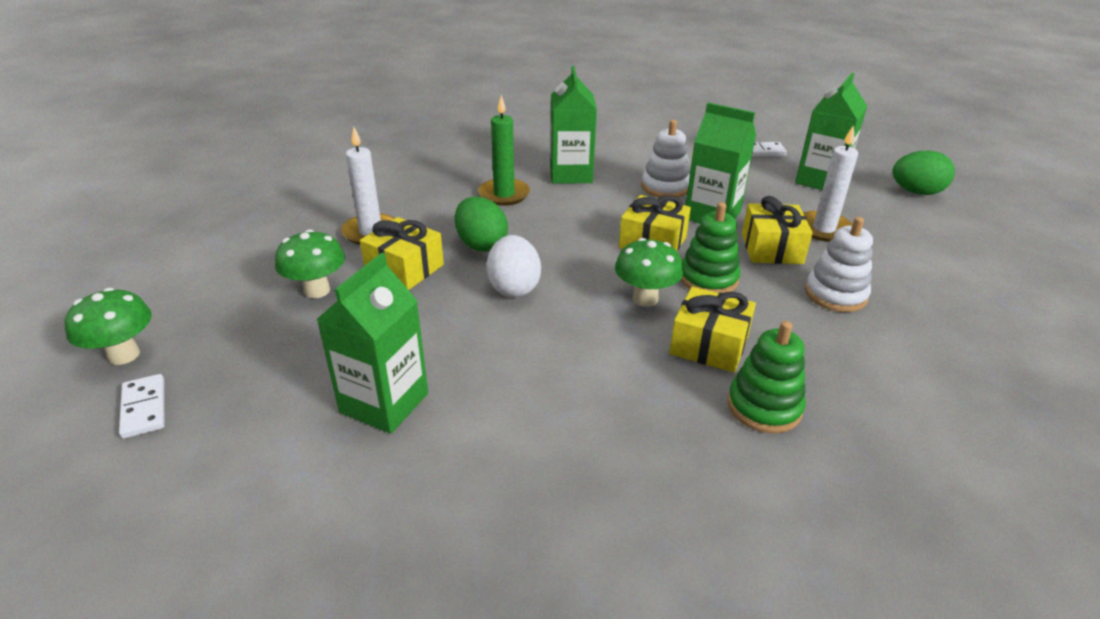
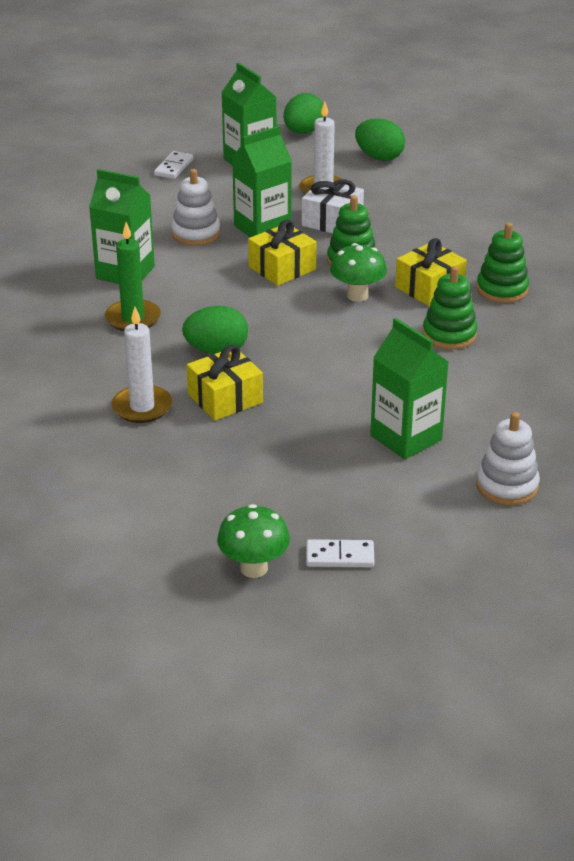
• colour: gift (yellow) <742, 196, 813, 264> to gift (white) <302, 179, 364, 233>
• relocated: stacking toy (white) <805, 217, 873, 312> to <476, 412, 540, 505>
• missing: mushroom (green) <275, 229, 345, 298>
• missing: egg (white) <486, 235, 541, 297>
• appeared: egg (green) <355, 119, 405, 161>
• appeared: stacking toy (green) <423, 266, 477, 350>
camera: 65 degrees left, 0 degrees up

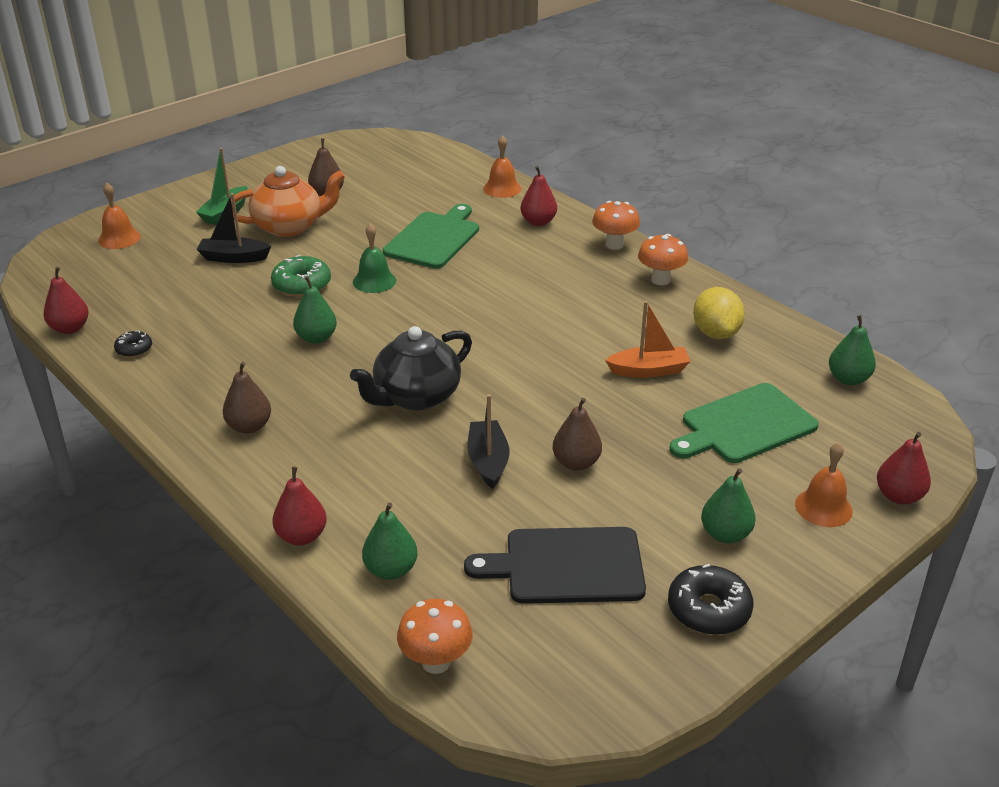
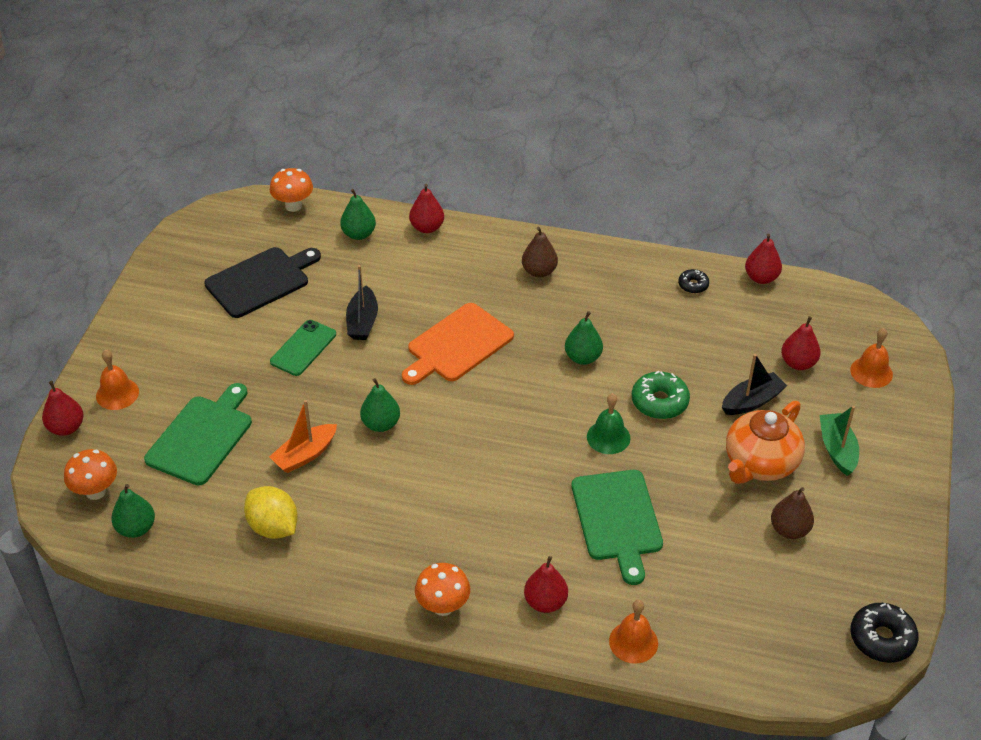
• relocated: mushroom (orange) <638, 234, 688, 285> to <64, 449, 117, 500>
• exchanged: teapot (black) <350, 326, 472, 410> to cutting board (orange) <402, 303, 514, 385>
• spun: boat (black) <467, 394, 509, 489> = <346, 265, 378, 340> 45 degrees clockwise
• exchanged: pear (brown) <553, 398, 602, 471> to phone (green) <270, 320, 336, 376>
• relocated: pear (green) <701, 468, 756, 543> to <360, 378, 400, 432>
• relocated: donut (black) <668, 564, 754, 635> to <850, 603, 919, 663>
• appeared: pear (red) <781, 316, 820, 370>
camera: 145 degrees right, 10 degrees up

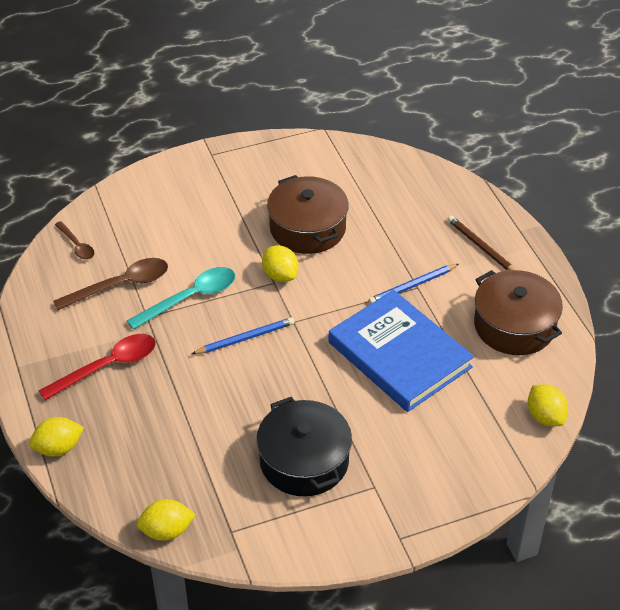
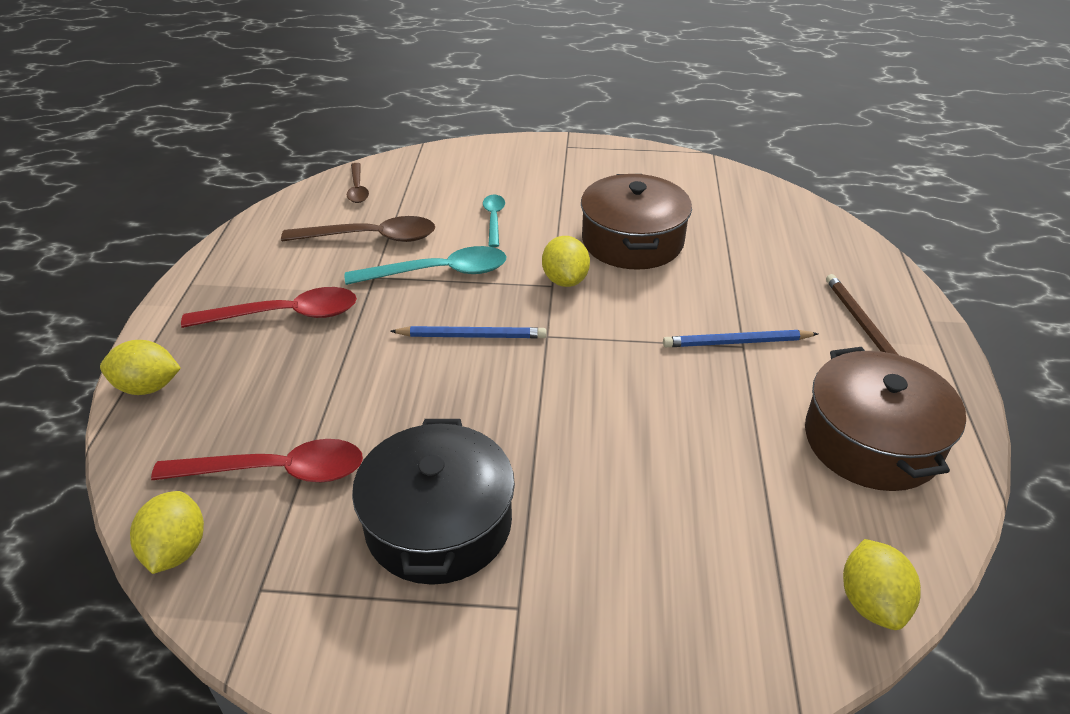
• missing: book (blue) <329, 290, 474, 412>
• spun: lemon (yellow) <137, 499, 196, 541> = <130, 491, 204, 574> 75 degrees clockwise
• appeared: spoon (turquoise) <483, 195, 505, 247>
• appeared: spoon (red) <151, 439, 363, 482>
camera: 25 degrees right, 5 degrees down

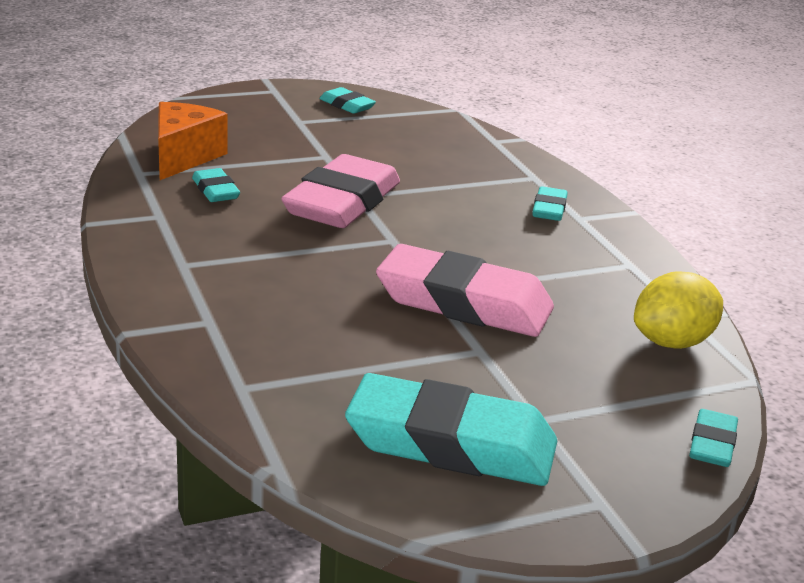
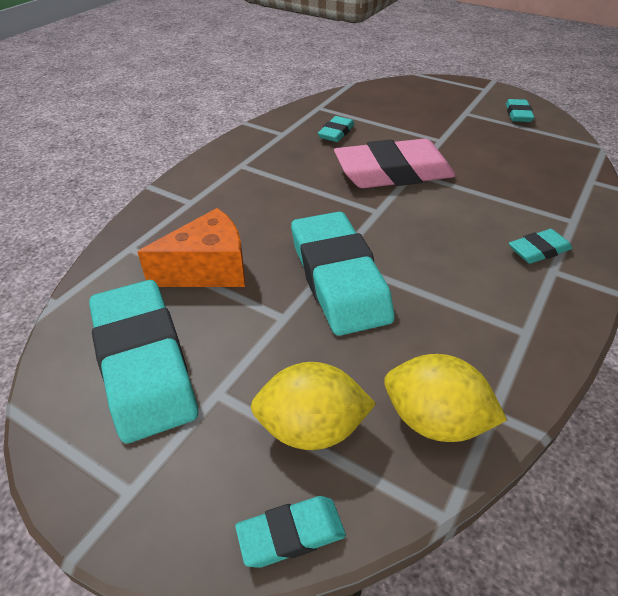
• relocated: cheese (orange) <158, 102, 228, 180> to <137, 208, 245, 287>
• colour: eraser (pink) <376, 244, 554, 337> to eraser (turquoise) <291, 212, 395, 336>
• appeared: lemon (yellow) <251, 362, 376, 450>
camera: 55 degrees right, 15 degrees up

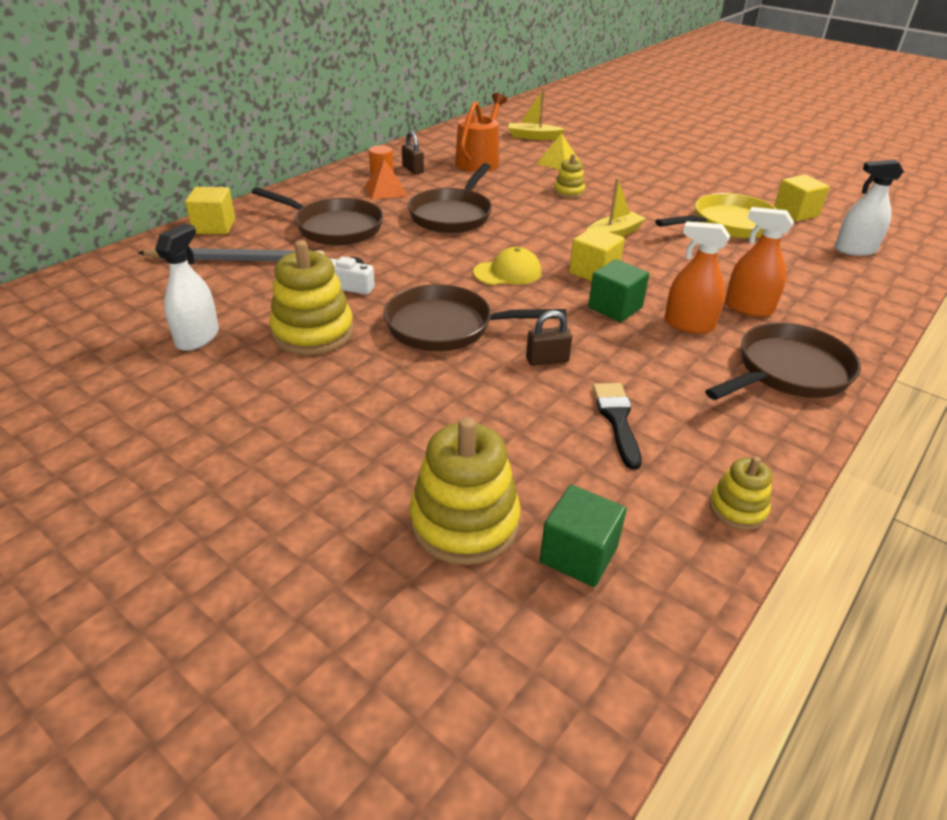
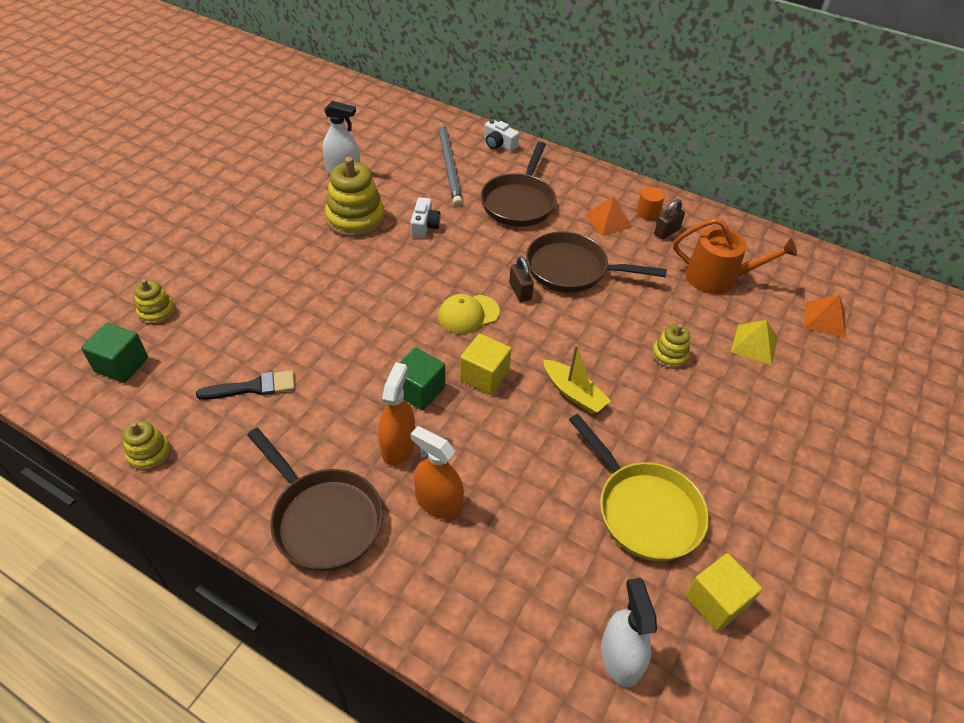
• exchanged: boat (yellow) <508, 89, 565, 140> to pyramid (orange) <805, 295, 846, 338>
• exchanged: cube (yellow) <185, 187, 236, 234> to camera (white) <484, 119, 519, 151>
• spun: spray bottle (orange) <725, 207, 794, 317> = <410, 426, 464, 519> 75 degrees counterclockwise
• spun: cap (yellow) <473, 247, 541, 285> = <438, 294, 500, 334> 90 degrees clockwise
• missing: pan (brown) <384, 284, 566, 351>
• relocated: padlock (brown) <526, 310, 572, 366> to <509, 256, 534, 302>
• size: stacking toy (yellow) <409, 417, 521, 565> = <134, 279, 175, 325> x0.54
camera: 80 degrees right, 10 degrees up

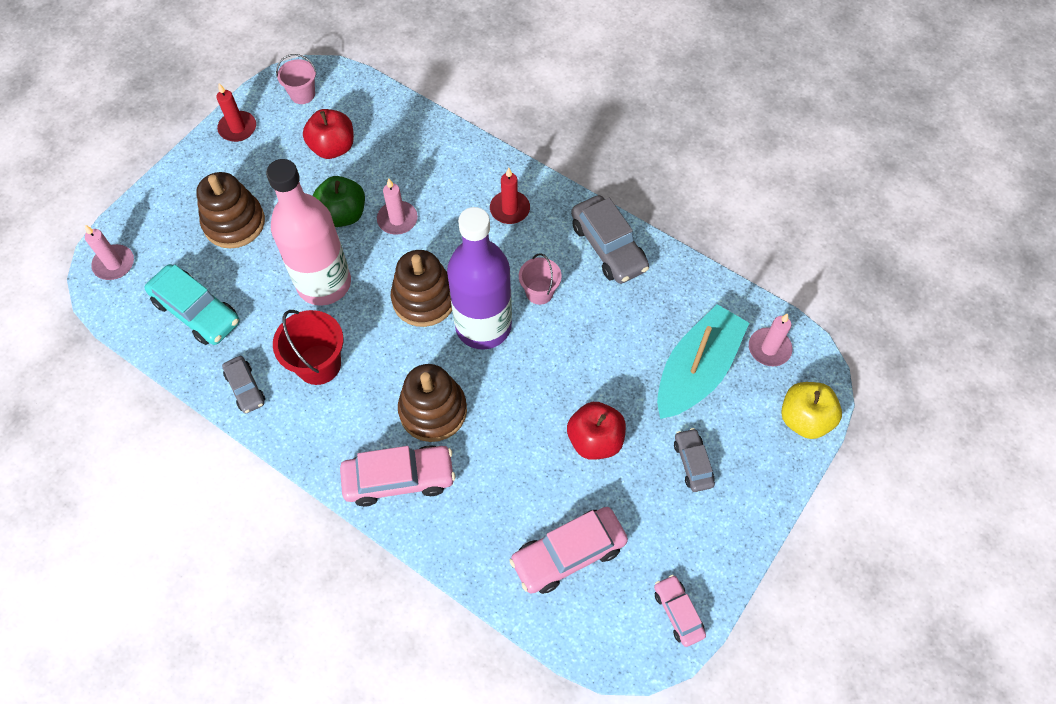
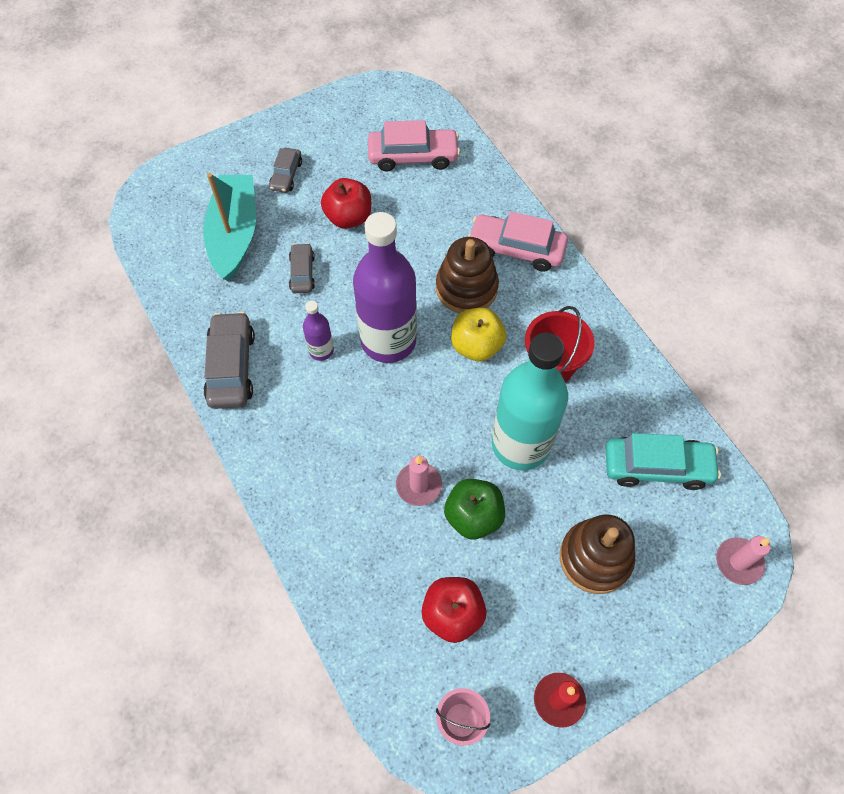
• colour: bottle (pink) <266, 159, 351, 306> to bottle (turquoise) <492, 332, 568, 471>
• missing: candle (red) <490, 168, 530, 224>
• missing: stacking toy (brown) <391, 250, 452, 327>
• exchanged: bucket (pink) <519, 253, 562, 305> to bottle (purple) <303, 301, 334, 361>
• spun: car (turquoise) <145, 264, 240, 345> = <605, 433, 721, 490> 120 degrees clockwise
• spun: boat (turquoise) <657, 304, 749, 419> = <203, 173, 256, 281> 120 degrees clockwise
• missing: candle (pink) <749, 313, 793, 366>
• relocated: car (grey) <222, 356, 265, 413> to <289, 243, 315, 293>
• relocated: apple (yellow) <781, 382, 842, 439> to <451, 308, 506, 362>
• missing: car (pink) <654, 575, 706, 647>
camera: 155 degrees left, 0 degrees up

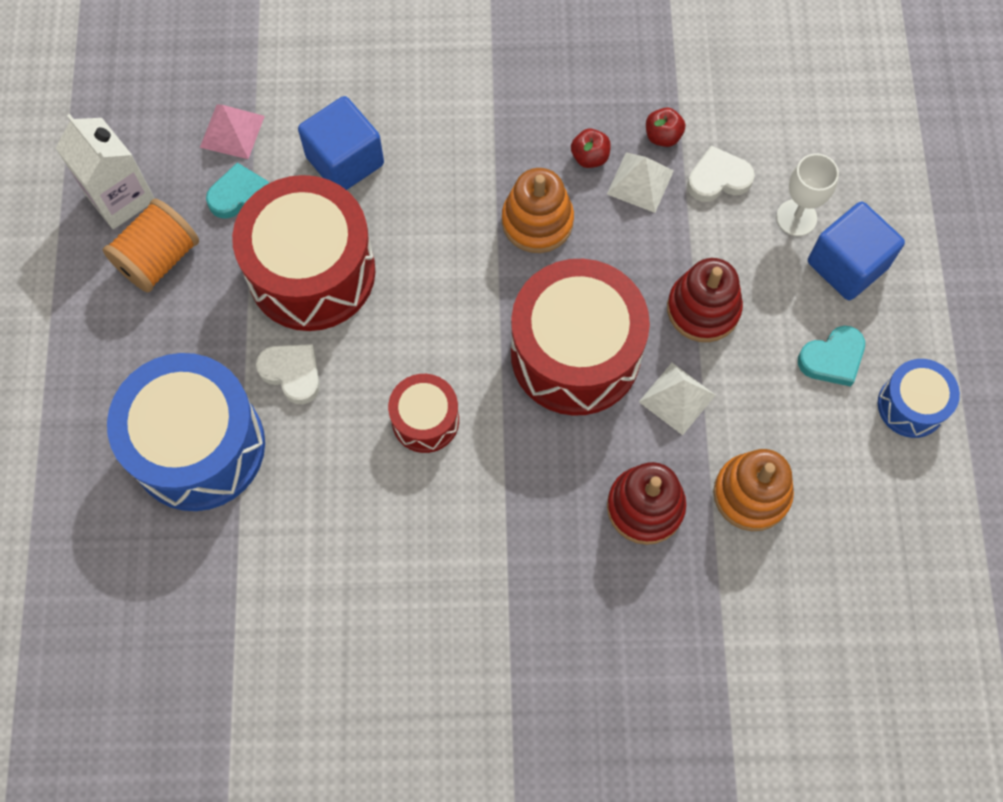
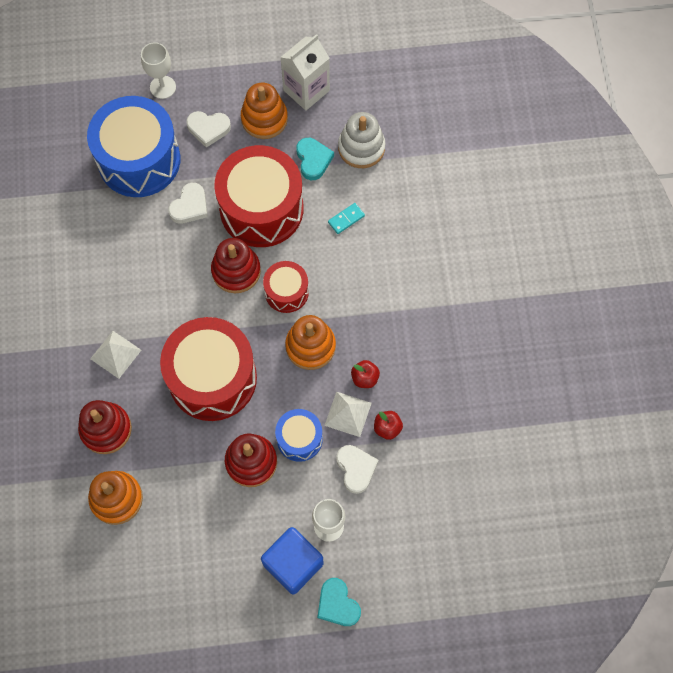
• exchanged: cube (blue) <298, 96, 384, 190> to domino (turquoise) <328, 203, 365, 234>
• exchanged: pyramid (pink) <200, 105, 265, 159> to stacking toy (white) <338, 112, 386, 168>
• exchanged: spool (orange) <103, 199, 199, 293> to stacking toy (orange) <241, 83, 288, 139>
• relocated: heart (turquoise) <798, 326, 865, 387> to <317, 578, 361, 626>
• relocated: drum (blue) <878, 359, 960, 438> to <275, 409, 323, 462>
• relocated: pyramid (white) <639, 363, 716, 435> to <90, 331, 141, 379>
• relocated: drum (red) <388, 374, 459, 453> to <263, 261, 309, 313>
• appeared: goblet (white) <141, 42, 176, 99>
• appeared: heart (white) <186, 111, 231, 148>
• appeared: stacking toy (red) <211, 238, 261, 293>
camera: 85 degrees right, 0 degrees up

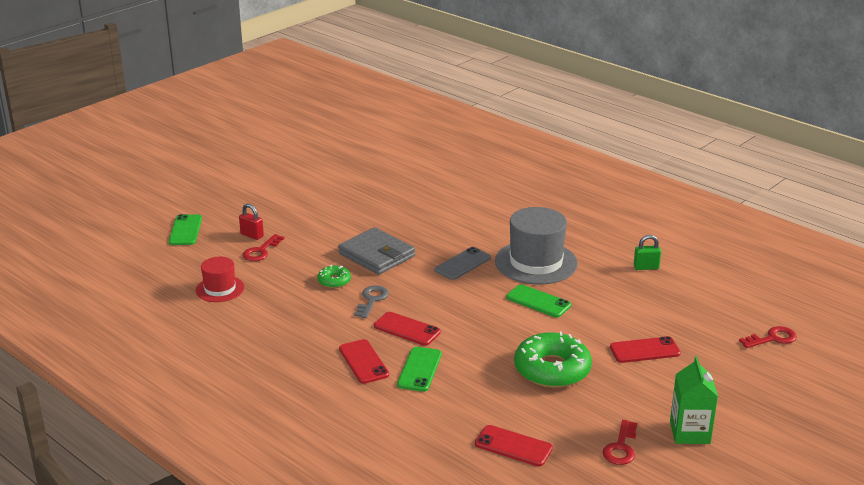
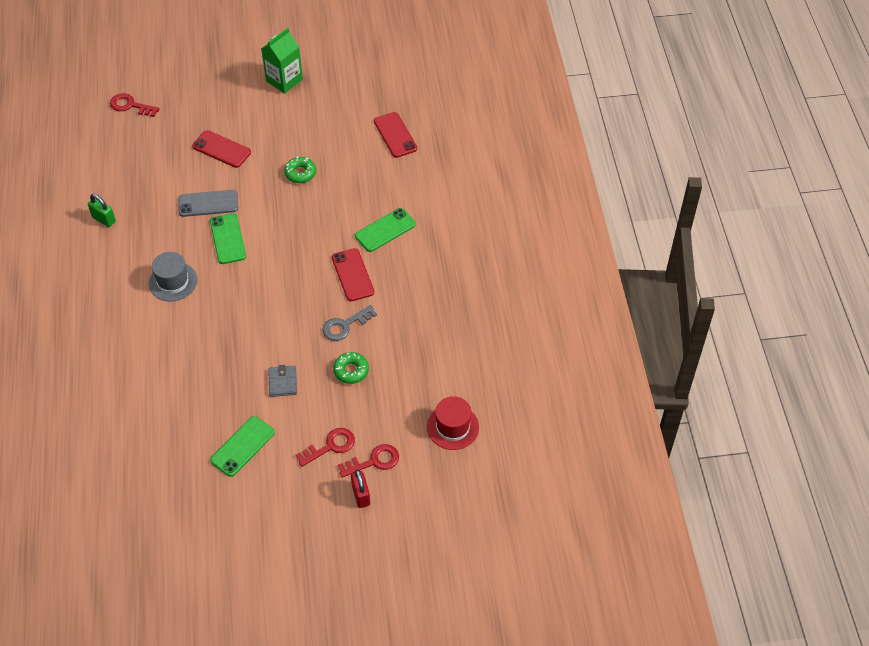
• size: hat (grey) <495, 207, 578, 284> = <149, 252, 197, 302> x0.57
• relocated: phone (green) <169, 214, 202, 245> to <210, 416, 275, 477>
• size: wallet (grey) <338, 227, 415, 275> = <268, 365, 297, 397> x0.48
• relocated: phone (grey) <434, 247, 491, 280> to <178, 190, 238, 217>
• size: donut (green) <514, 331, 592, 388> = <284, 156, 316, 183> x0.49
• missing: phone (red) <339, 339, 389, 384>
• relocated: key (red) <602, 420, 637, 465> to <296, 428, 355, 467>
camera: 140 degrees left, 25 degrees up

